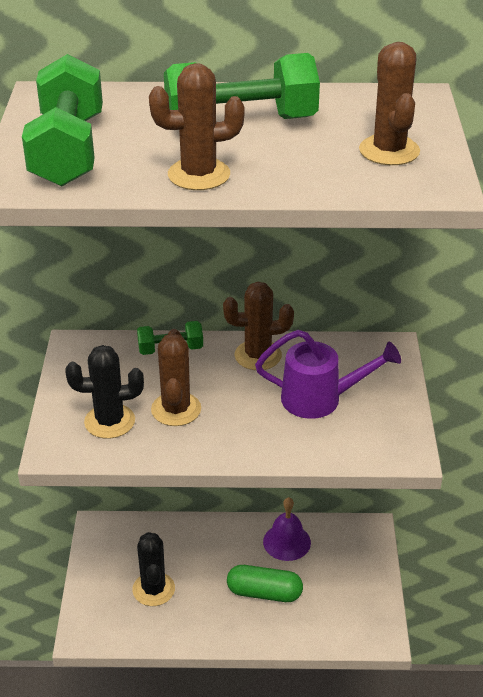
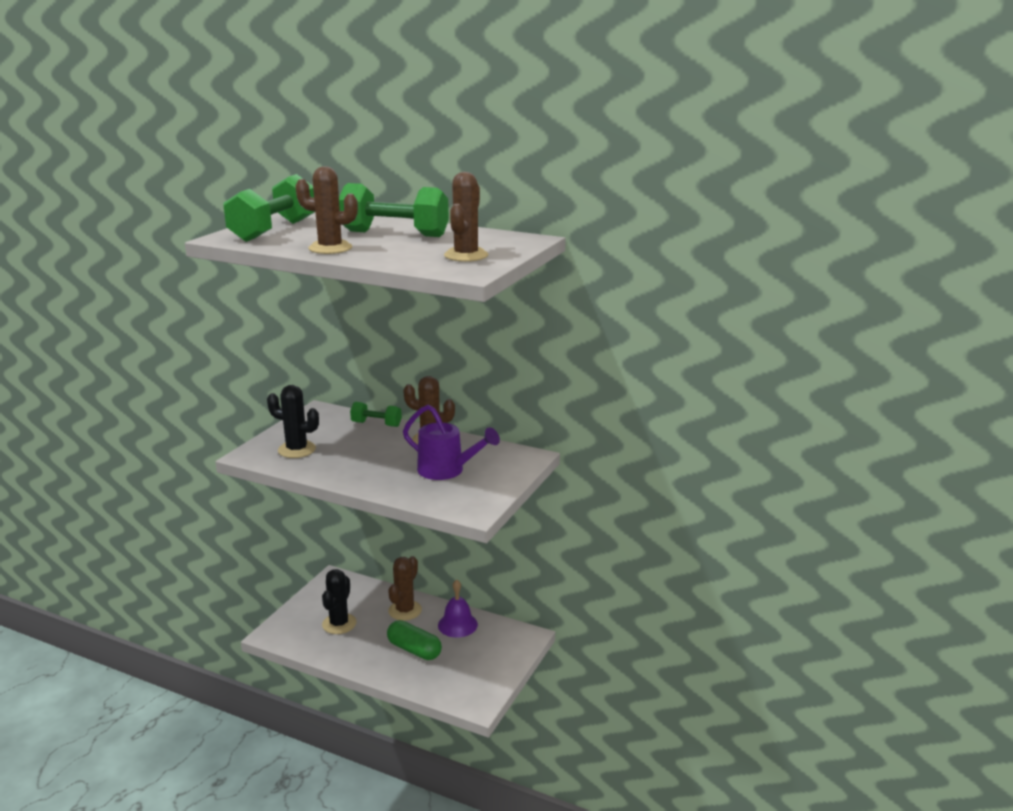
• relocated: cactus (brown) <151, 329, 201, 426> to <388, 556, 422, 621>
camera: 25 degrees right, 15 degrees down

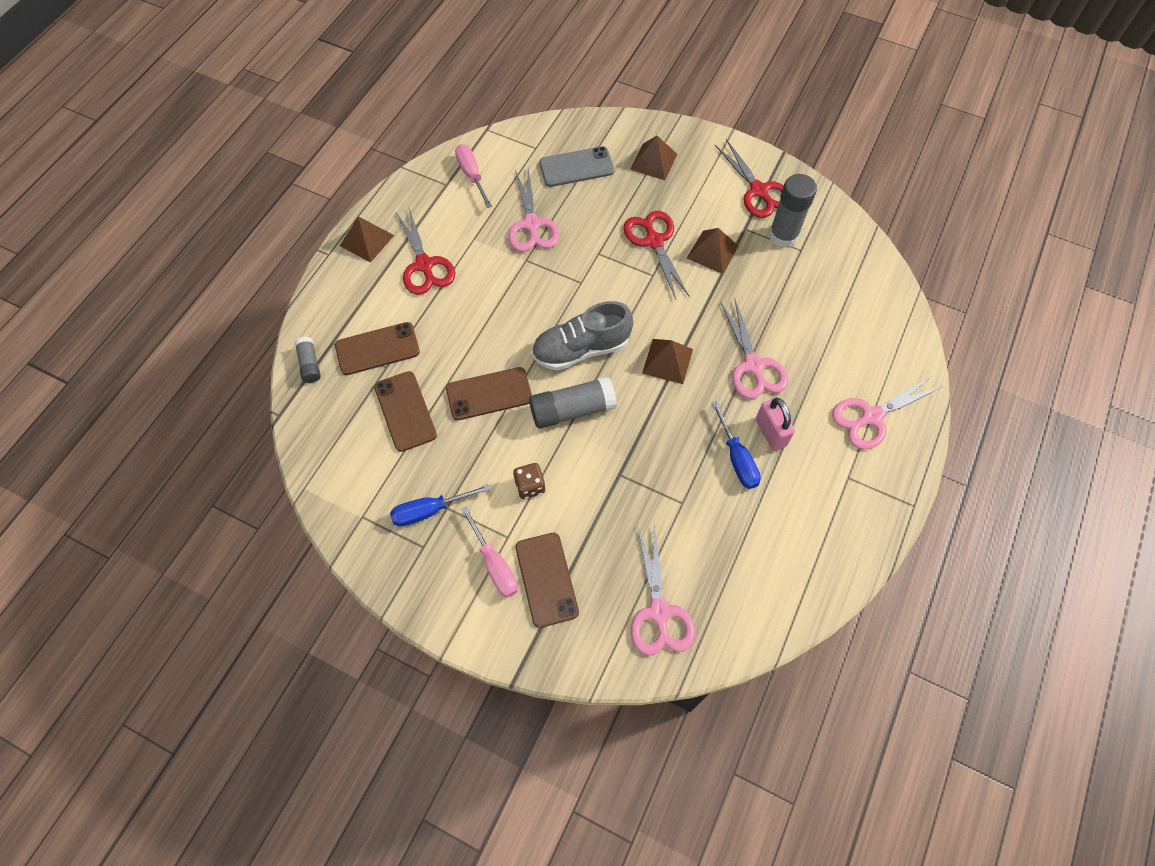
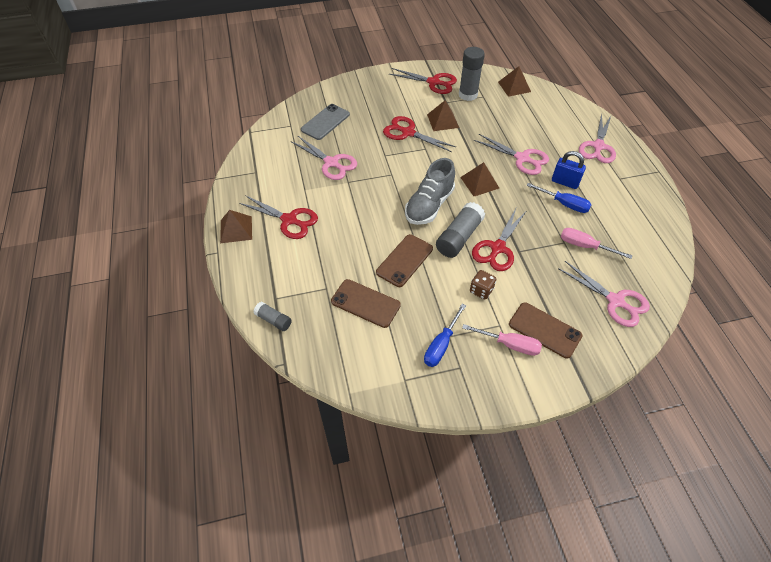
• relocated: pyramid (brown) <630, 136, 677, 180> to <498, 66, 531, 97>
• relocated: screwdriver (pink) <455, 144, 492, 208> to <561, 228, 632, 259>
• missing: phone (brown) <335, 322, 420, 375>
• colour: padlock (pink) <756, 398, 795, 451> to padlock (blue) <552, 151, 586, 189>
• appeared: scissors (red) <472, 209, 527, 271>
camera: 40 degrees left, 10 degrees down

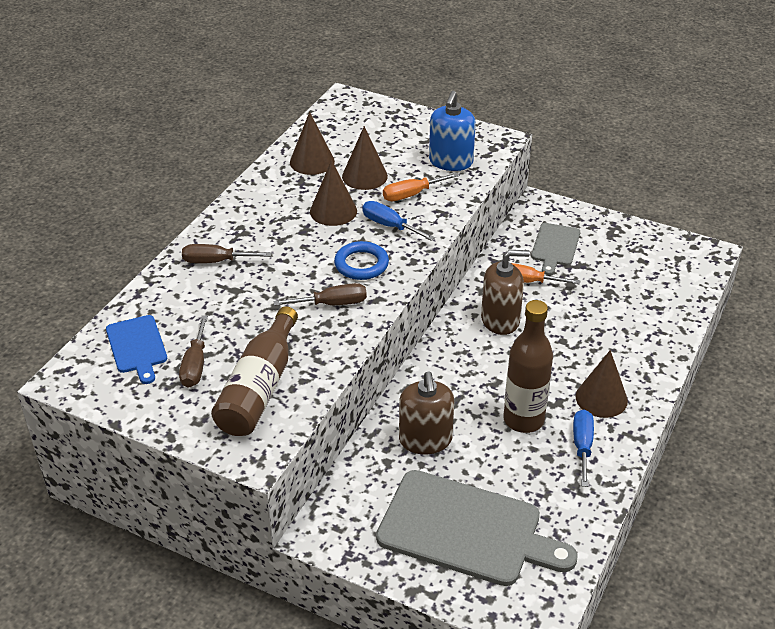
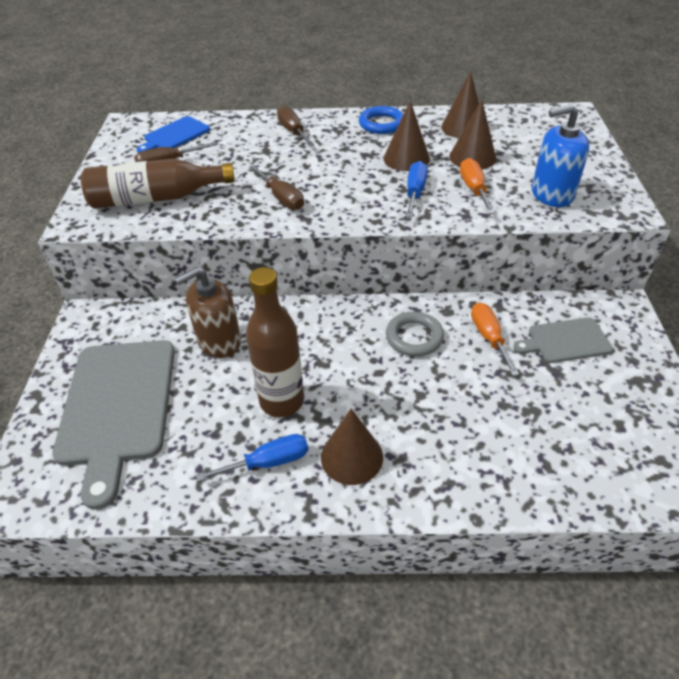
• spun: screwdriver (orange) <383, 173, 460, 201> = <460, 158, 495, 214> 45 degrees clockwise
• relocated: ring (blue) <334, 241, 389, 280> to <359, 106, 404, 134>
• exchanged: soap dispenser (brown) <481, 250, 530, 335> to ring (grey) <386, 312, 444, 357>
camera: 65 degrees right, 5 degrees up

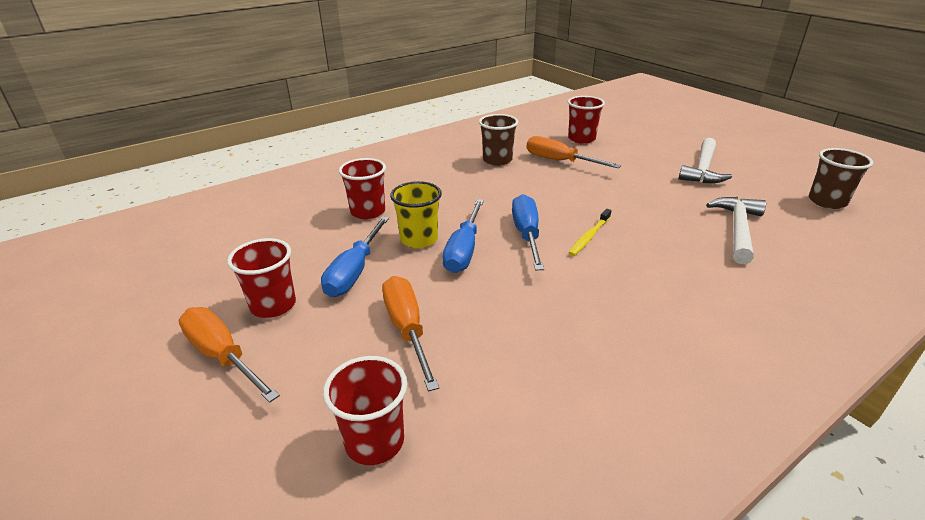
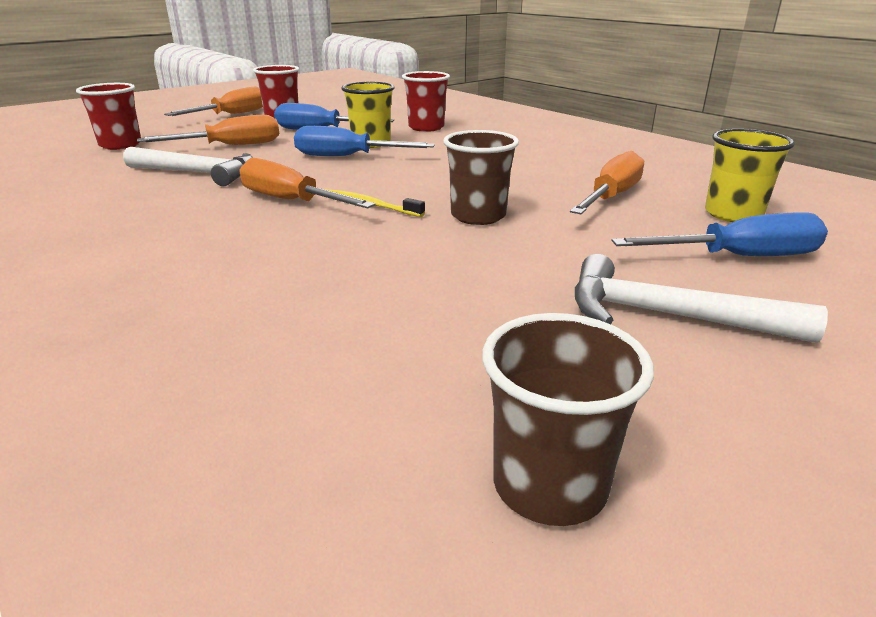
• colour: cup (red) <568, 96, 605, 144> to cup (yellow) <705, 129, 795, 222>
• relocated: cup (brown) <479, 114, 518, 166> to <443, 130, 519, 225>
• relocated: screwdriver (blue) <512, 194, 544, 270> to <612, 212, 828, 256>
• relocated: hammer (white) <706, 197, 766, 264> to <123, 147, 253, 186>
• appeared: screwdriver (orange) <239, 158, 376, 208>
camera: 85 degrees right, 5 degrees down

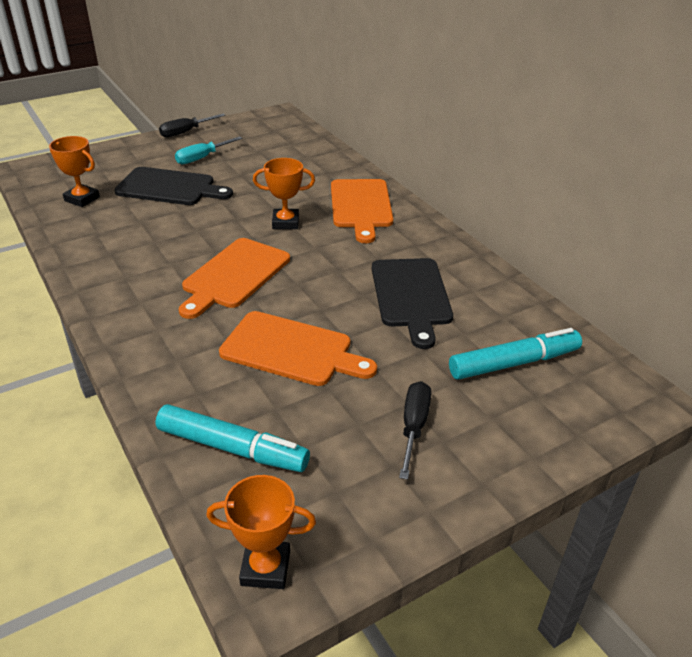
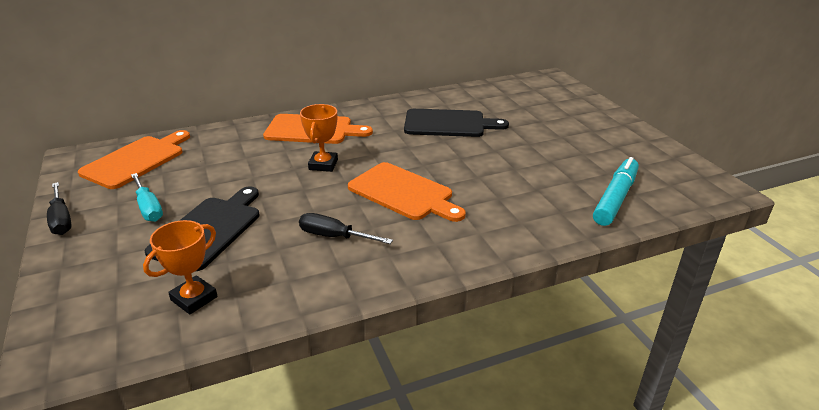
• relocated: cutting board (orange) <219, 311, 377, 386> to <78, 130, 190, 189>
• missing: marker (turquoise) <449, 328, 582, 380>
• relocated: screwdriver (black) <399, 381, 431, 479> to <299, 213, 393, 244>
• missing: trophy (orange) <206, 475, 316, 589>
camera: 80 degrees left, 5 degrees down

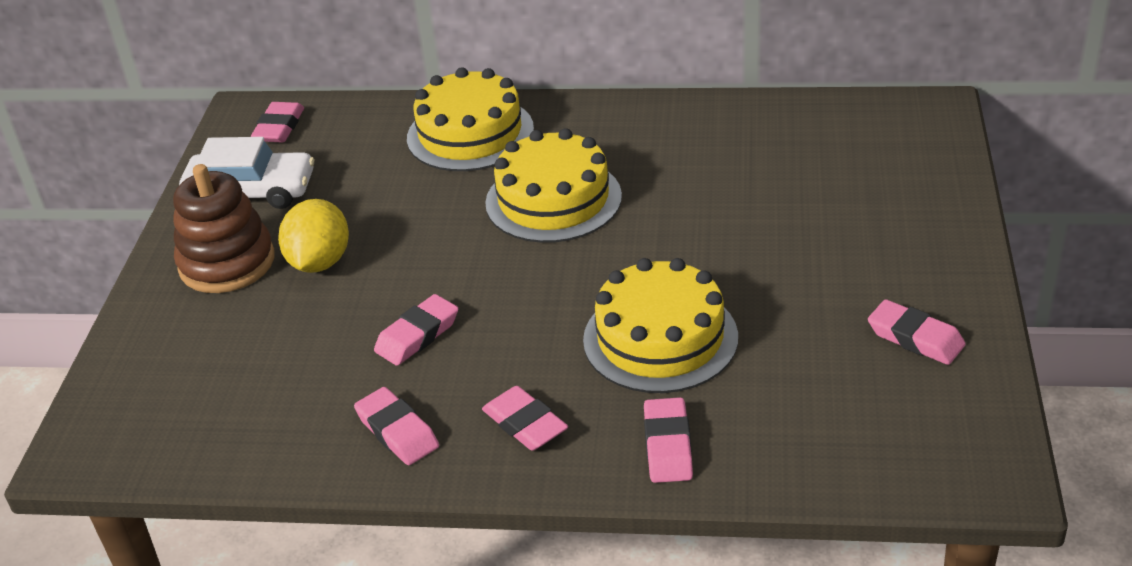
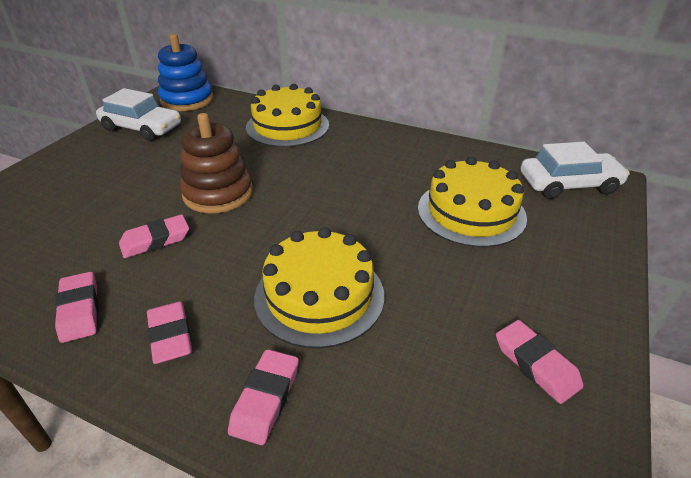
• exchanged: eraser (pink) <251, 102, 304, 142> to stacking toy (blue) <158, 34, 214, 111>
• relocated: cake (yellow) <485, 128, 622, 243> to <418, 157, 527, 247>
• relocated: stacking toy (brown) <173, 164, 275, 293> to <180, 113, 253, 214>
• missing: lemon (yellow) <278, 199, 349, 273>
• appeared: car (white) <520, 142, 630, 199>
camera: 15 degrees right, 0 degrees up

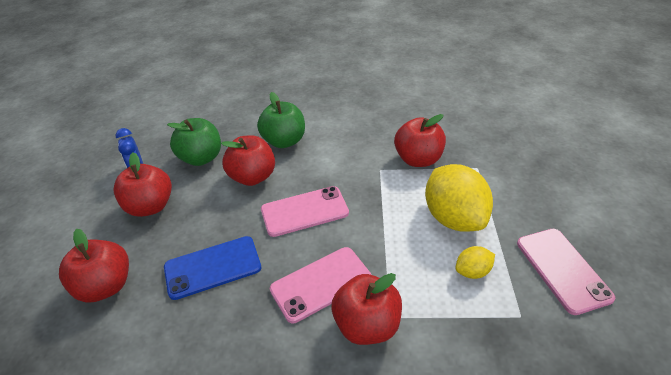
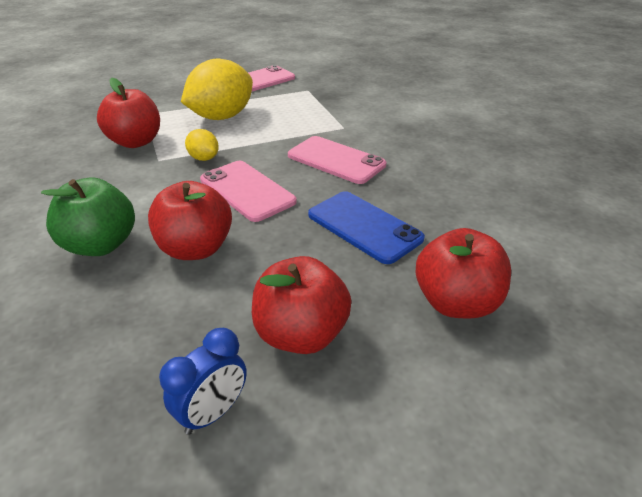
• missing: apple (green) <167, 118, 221, 166>
• relocated: lemon (yellow) <455, 246, 495, 279> to <185, 129, 219, 161>
• missing: apple (red) <331, 273, 402, 345>
camera: 115 degrees left, 5 degrees down

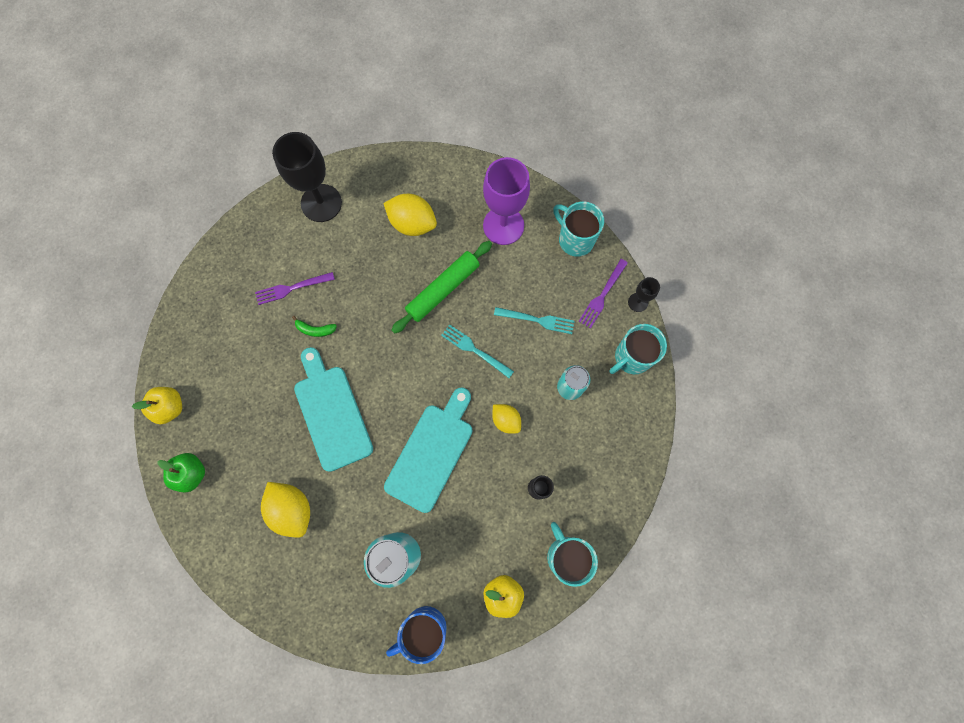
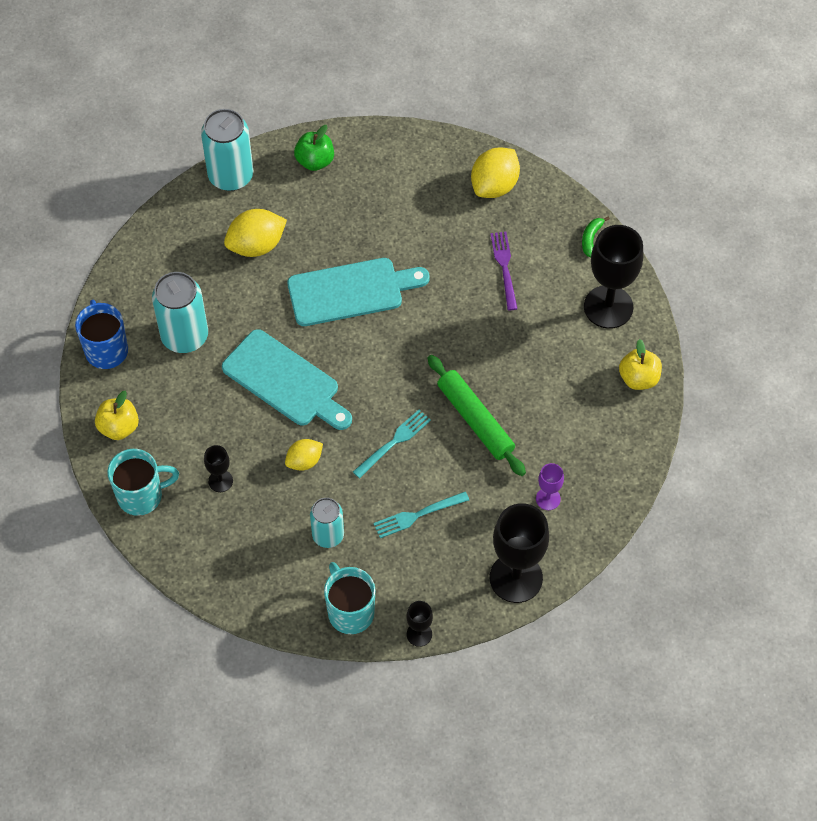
• size: goblet (purple) <483, 157, 530, 245> = <536, 463, 564, 510> x0.48
• relocated: lemon (yellow) <383, 194, 437, 236> to <471, 148, 520, 198>
• exchanged: mug (turquoise) <553, 201, 604, 257> to goblet (black) <490, 503, 549, 603>
• missing: fork (purple) <579, 259, 628, 329>
• spun: fork (turquoise) <494, 307, 574, 334> = <373, 492, 469, 538> 45 degrees clockwise
• relocated: banana (green) <292, 316, 337, 337> to <582, 216, 610, 257>
• relocated: apple (yellow) <132, 387, 182, 424> to <619, 339, 662, 390>
• appeared: can (turquoise) <201, 109, 254, 191>
camera: 100 degrees right, 15 degrees down

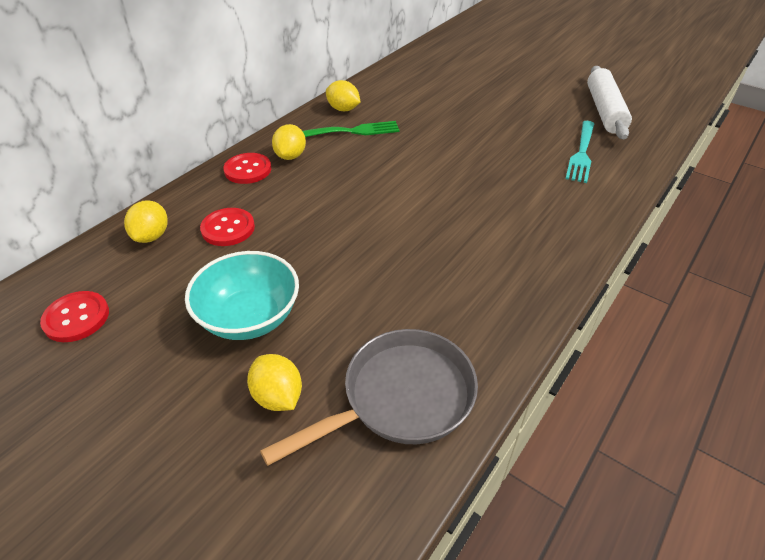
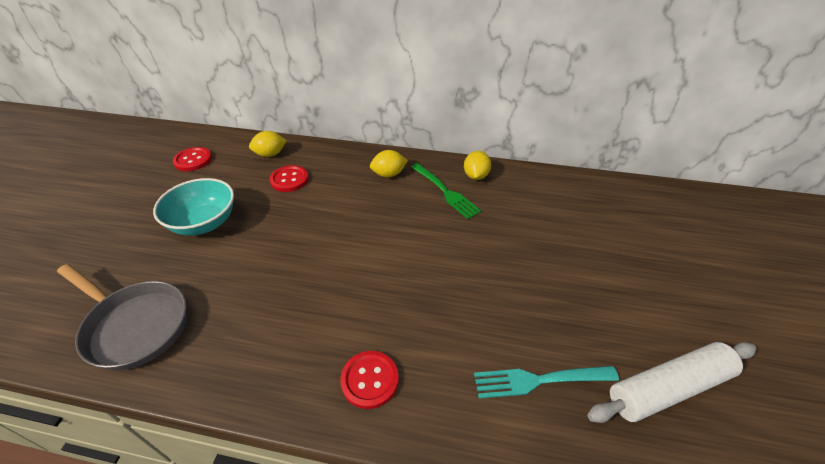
• relocated: button (red) <223, 153, 271, 184> to <340, 351, 399, 409>
• missing: lemon (yellow) <247, 354, 302, 411>
camera: 65 degrees right, 0 degrees up

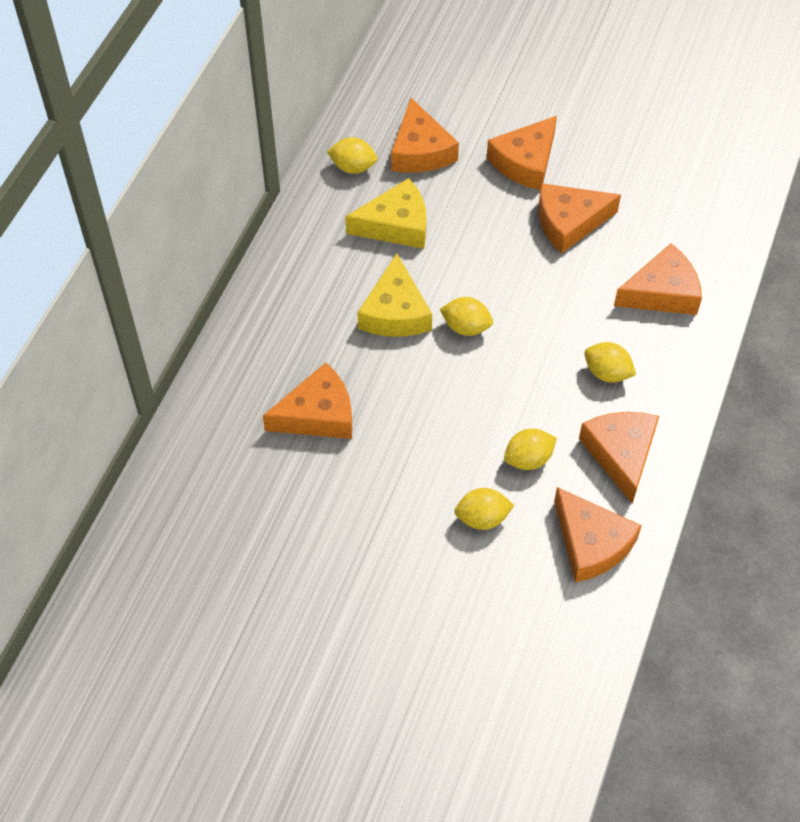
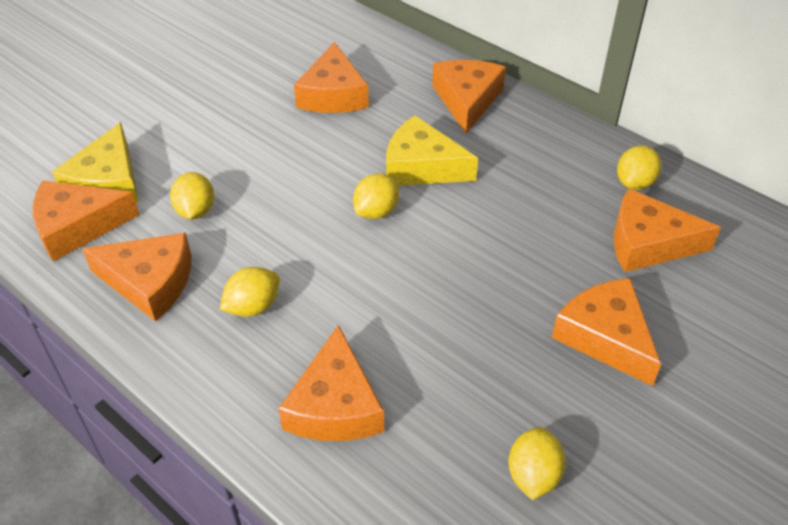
• relocated: cheese (yellow) <345, 178, 426, 249> to <52, 122, 139, 203>
• relocated: cheese (orange) <538, 183, 621, 254> to <432, 60, 506, 133>
• relocated: lemon (yellow) <454, 488, 514, 530> to <508, 427, 566, 500>
camera: 110 degrees right, 10 degrees down

